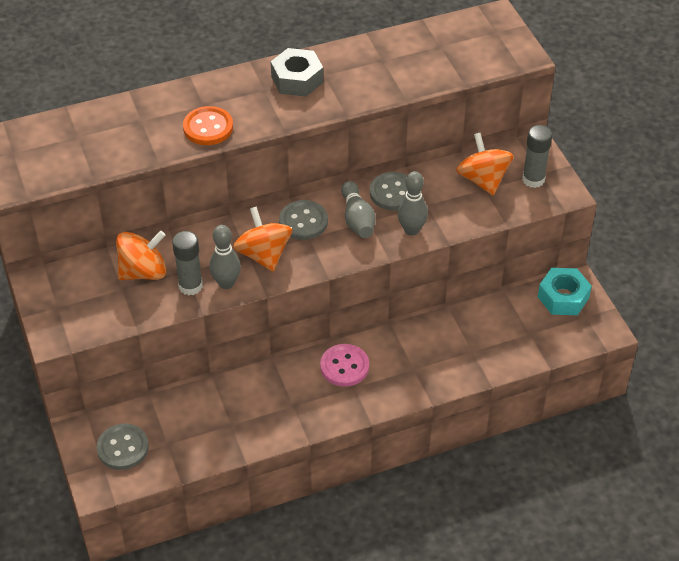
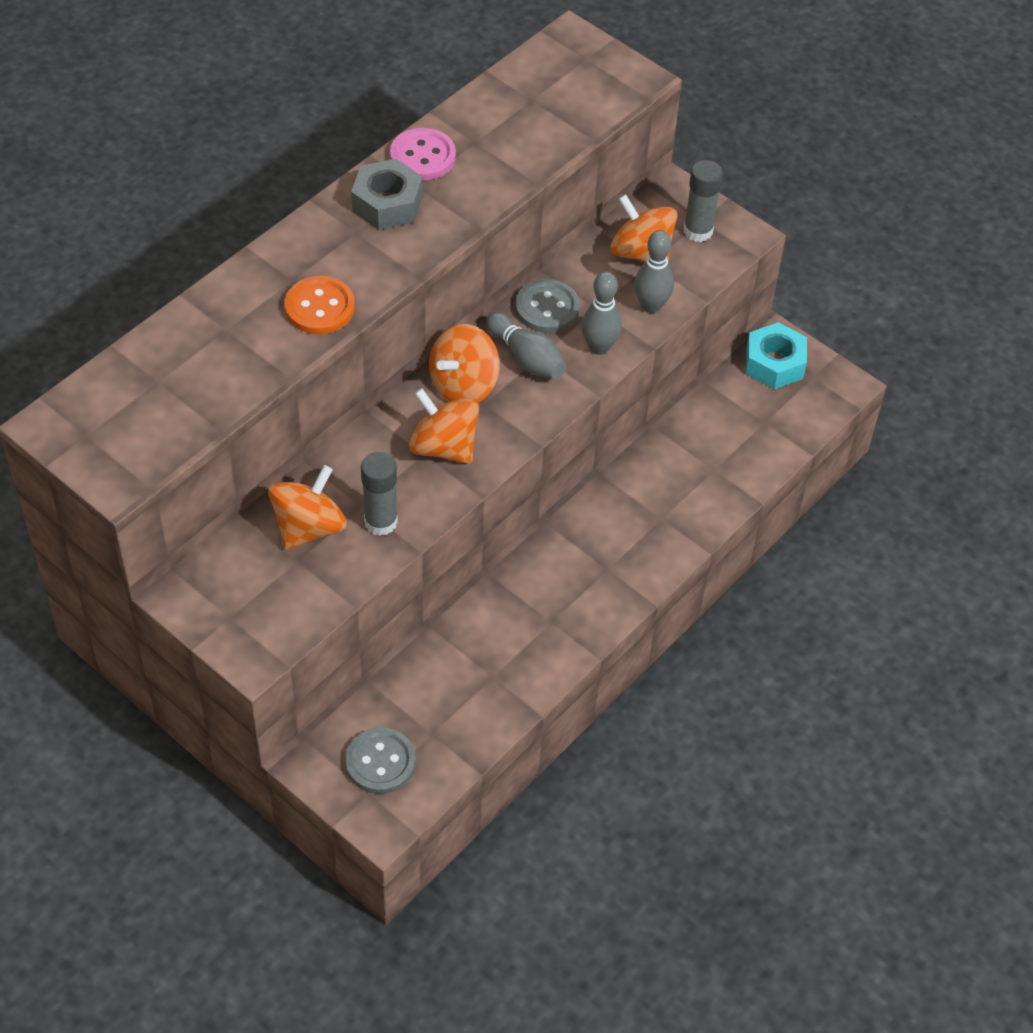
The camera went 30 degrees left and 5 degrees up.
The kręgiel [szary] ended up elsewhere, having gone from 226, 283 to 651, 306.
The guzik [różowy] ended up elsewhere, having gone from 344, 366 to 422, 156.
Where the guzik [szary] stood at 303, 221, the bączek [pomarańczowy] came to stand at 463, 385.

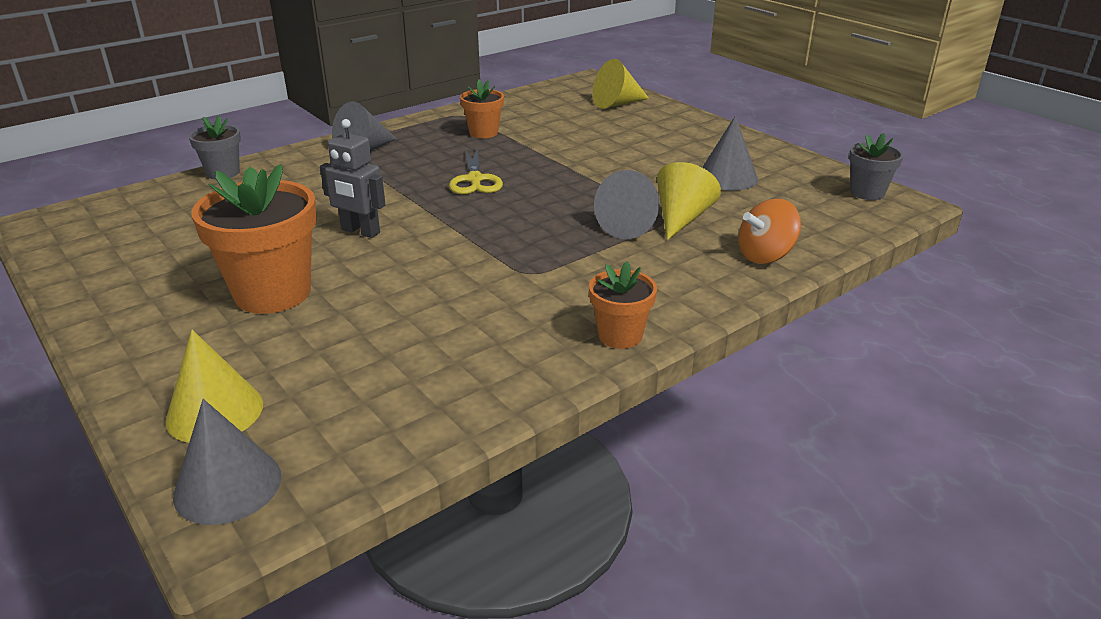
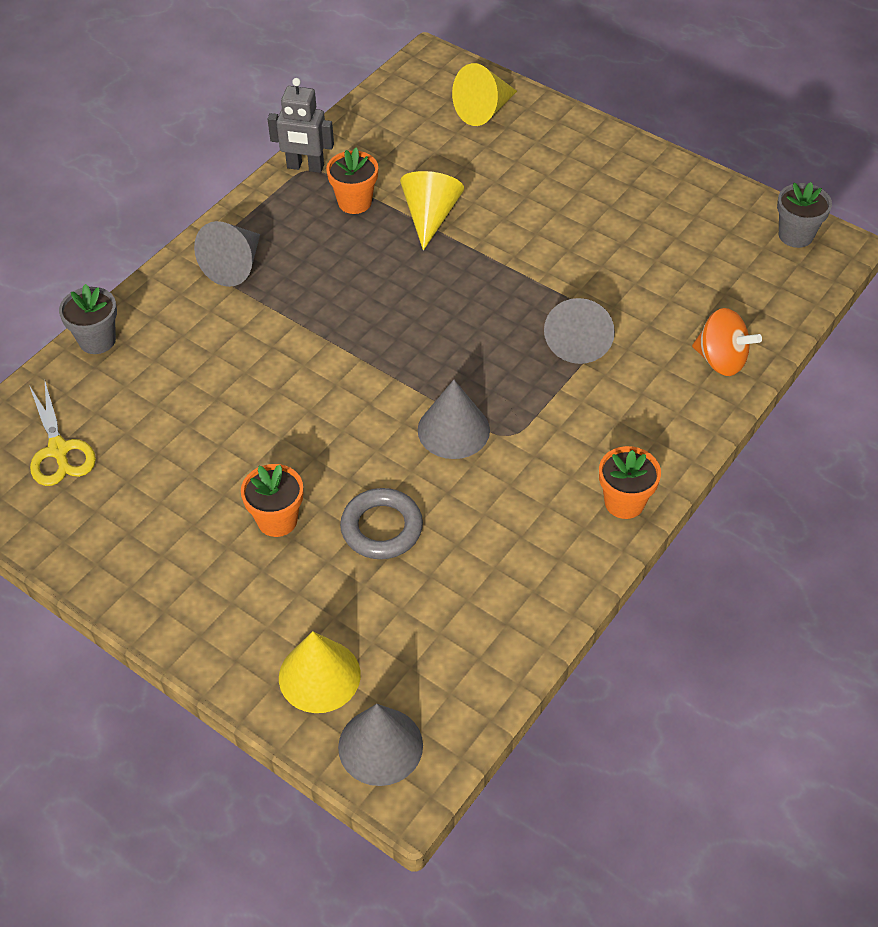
The camera went 15 degrees left and 20 degrees up.
The second view gained the pierścień [szary] at 381, 528.
The robot [szary] ended up elsewhere, having gone from 360, 231 to 305, 167.
The nożyczki [żółty] ended up elsewhere, having gone from 475, 180 to 59, 451.
The stożek [żółty] ended up elsewhere, having gone from 681, 218 to 430, 216.
The stożek [szary] ended up elsewhere, having gone from 727, 177 to 453, 430.
The bączek [pomarańczowy] at 765, 256 ended up facing another way, 105 degrees counterclockwise from before.
The size of the doniczka [pomarańczowy] at 272, 293 changed by a factor of 0.55.

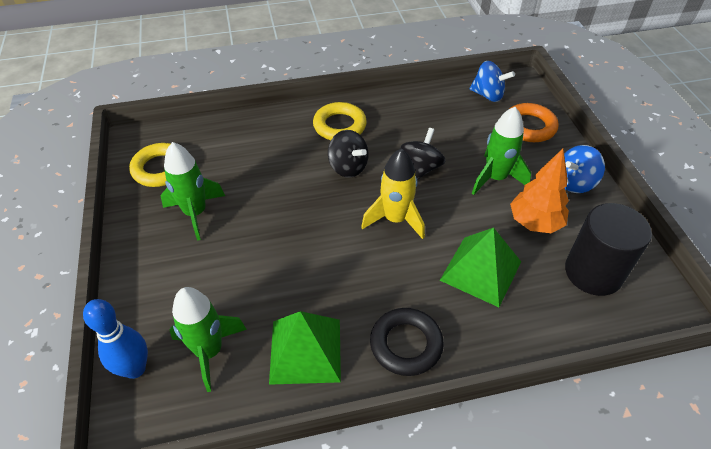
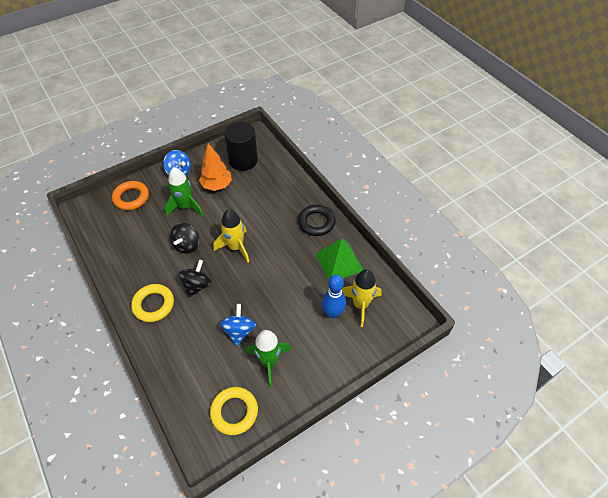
The camera went 110 degrees left and 5 degrees up.
The second view lost the piramida [zielony] at 481, 270.
The kręgiel [niebieski] ended up elsewhere, having gone from 135, 369 to 332, 313.
The bączek [niebieski] ended up elsewhere, having gone from 488, 95 to 239, 331.
What was the rakieta [zielony] at 209, 351 turned into the rakieta [żółty] at 360, 305.
The bączek [czarny] at 420, 168 ended up facing another way, 75 degrees counterclockwise from before.

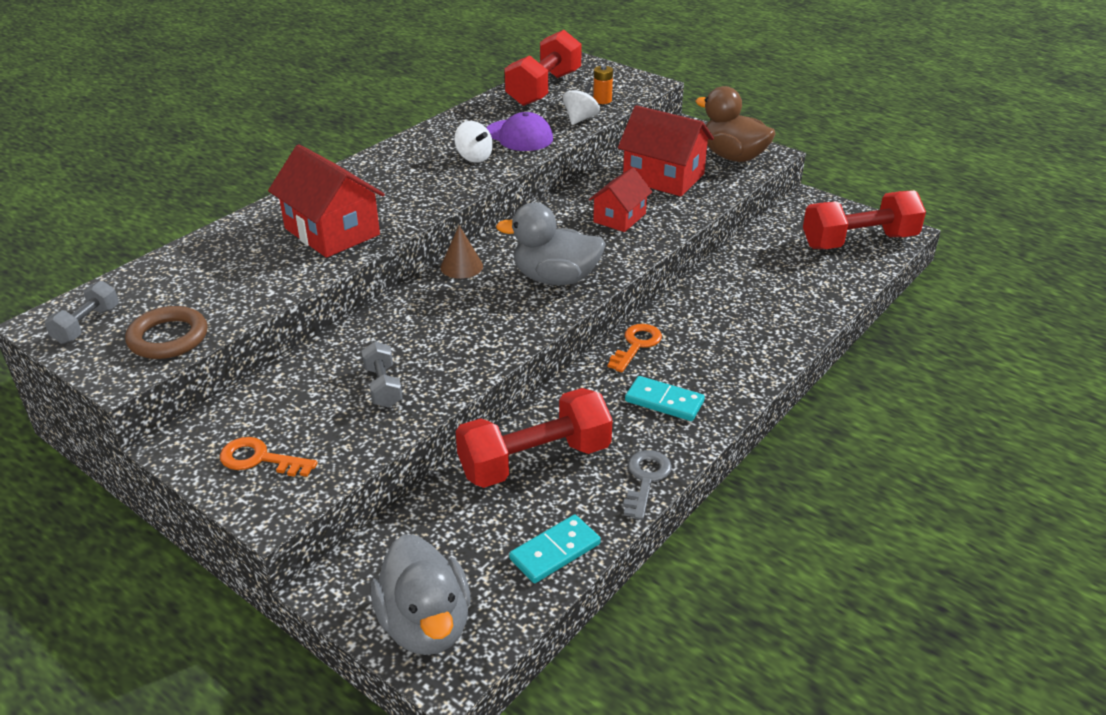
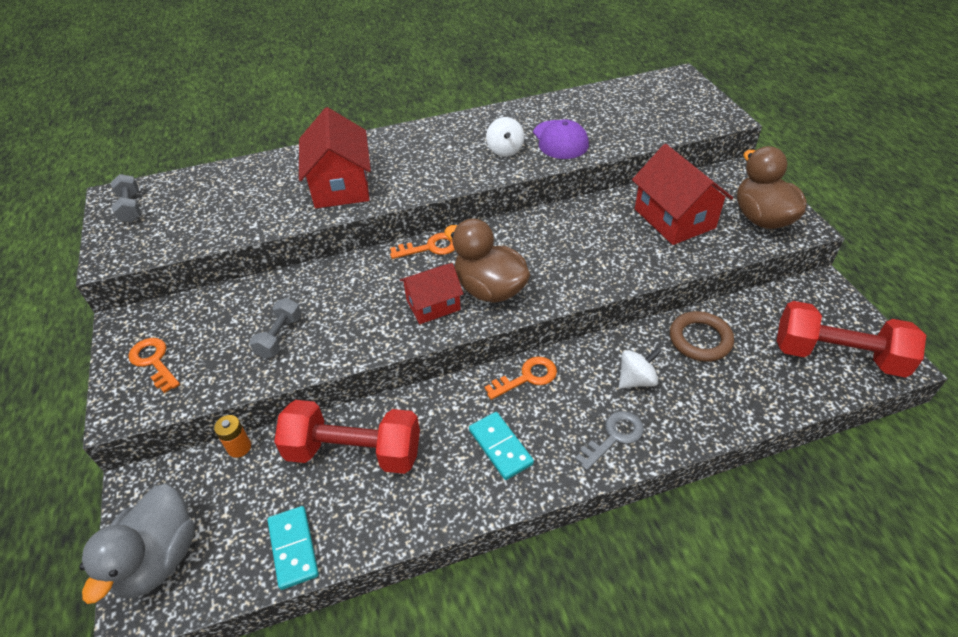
The camera went 35 degrees right and 10 degrees up.
The second view lost the hantel [czerwony] at 544, 89.
The pierścień [brązowy] ended up elsewhere, having gone from 168, 338 to 700, 339.
The bączek [biały] ended up elsewhere, having gone from 580, 119 to 636, 380.
The domek [czerwony] ended up elsewhere, having gone from 619, 218 to 433, 305.
The bateria [pomarańczowy] ended up elsewhere, having gone from 602, 100 to 239, 447.
The klucz [szary] ended up elsewhere, having gone from 645, 479 to 614, 437.
Where the stożek [brązowy] stood at 461, 266, the klucz [pomarańczowy] came to stand at 430, 247.
What was the kaczka [szary] at 555, 278 turned into the kaczka [brązowy] at 490, 289.
The hantel [szary] at 87, 325 ended up facing another way, 75 degrees counterclockwise from before.
The kostka domina [turkusowy] at 555, 551 ended up facing another way, 75 degrees clockwise from before.

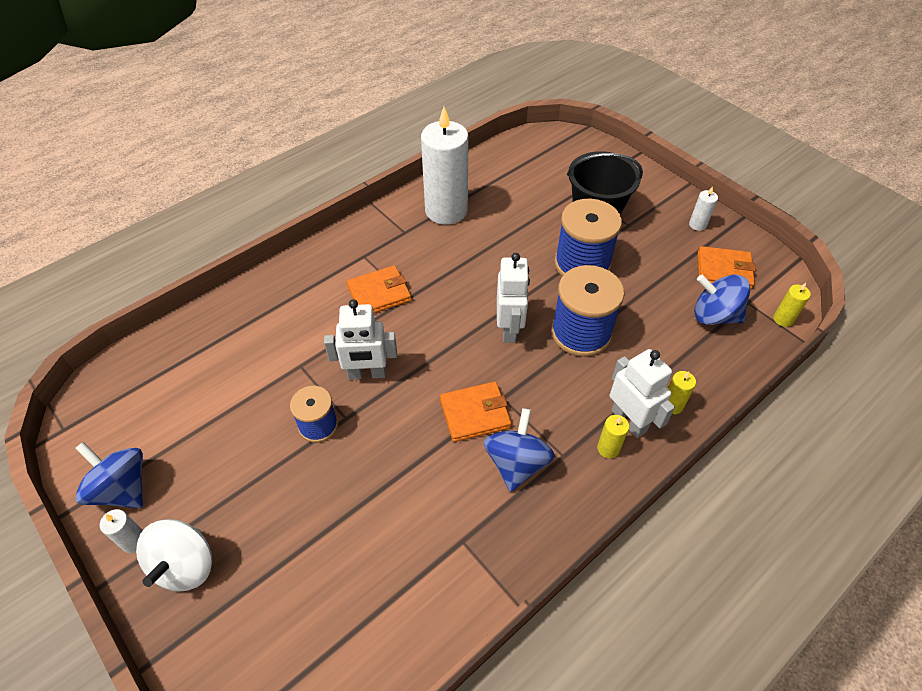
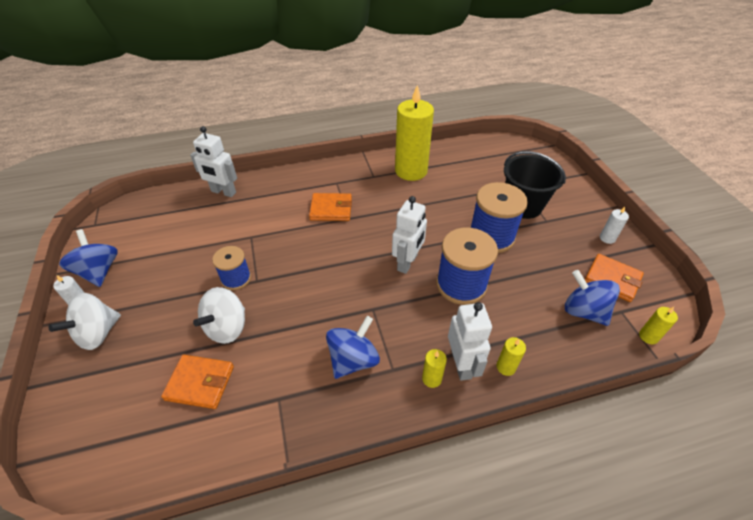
The camera went 25 degrees right and 5 degrees down.
The second view gained the bączek [biały] at 227, 327.
The robot [biały] ended up elsewhere, having gone from 367, 374 to 223, 192.
The portfel [pomarańczowy] ended up elsewhere, having gone from 475, 413 to 200, 383.
What was the świeca [biały] at 446, 210 turned into the świeca [żółty] at 411, 171.

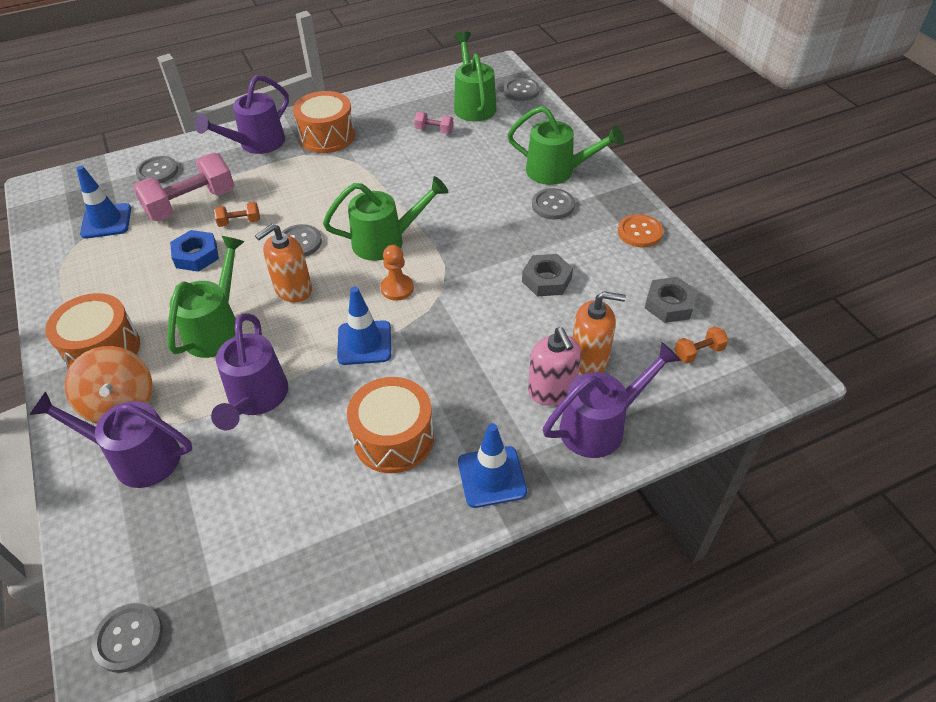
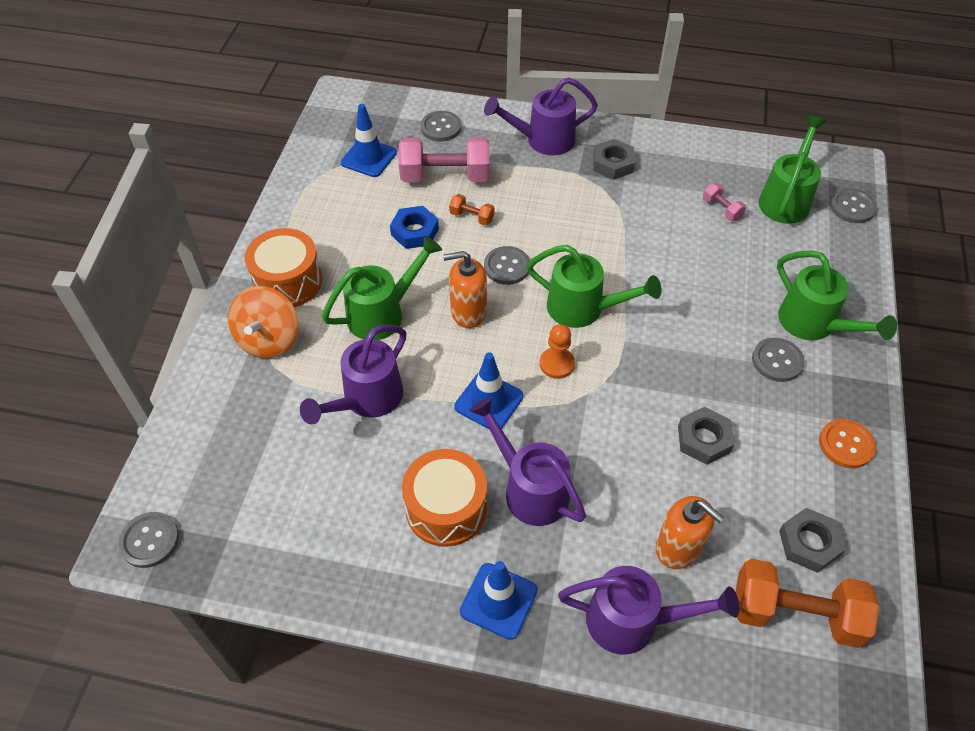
The camera went 35 degrees right and 5 degrees up.
The second view lost the dozownik mydła [różowy] at 552, 391.
The konewka [fioletowy] ended up elsewhere, having gone from 137, 457 to 529, 488.
Where the bęben [pomarańczowy] stood at 327, 136, the nakrętka [szary] came to stand at 613, 164.
The size of the hantel [pomarańczowy] at 698, 352 changed by a factor of 2.16.

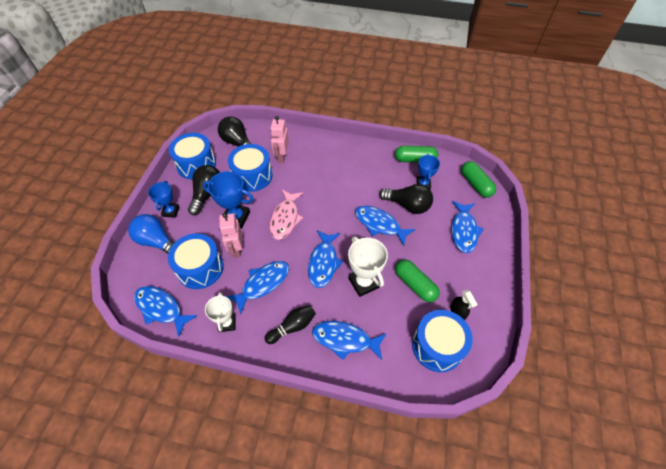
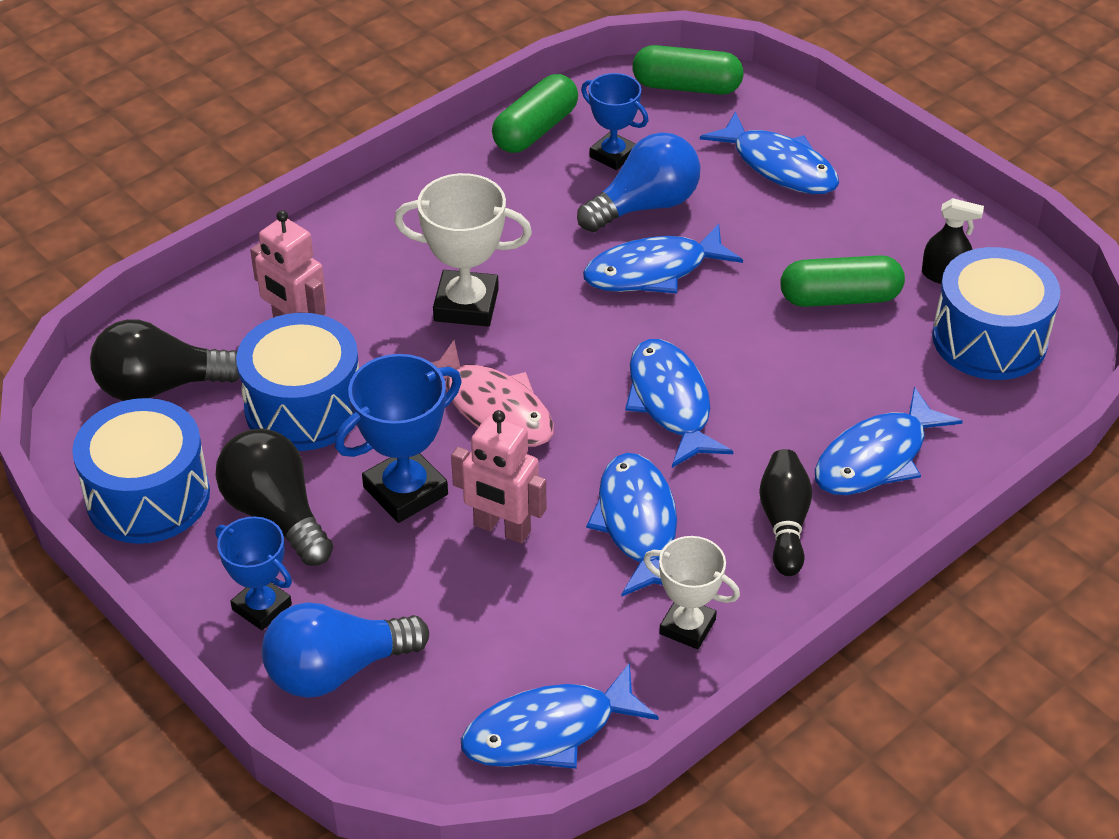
The camera went 55 degrees left and 10 degrees down.
The second view lost the bęben [niebieski] at 200, 268.
The puchar [biały] ended up elsewhere, having gone from 364, 282 to 466, 305.
What was the żarówka [czarny] at 407, 205 turned into the żarówka [niebieski] at 645, 206.
The ryba [niebieski] at 323, 263 ended up facing another way, 150 degrees counterclockwise from before.

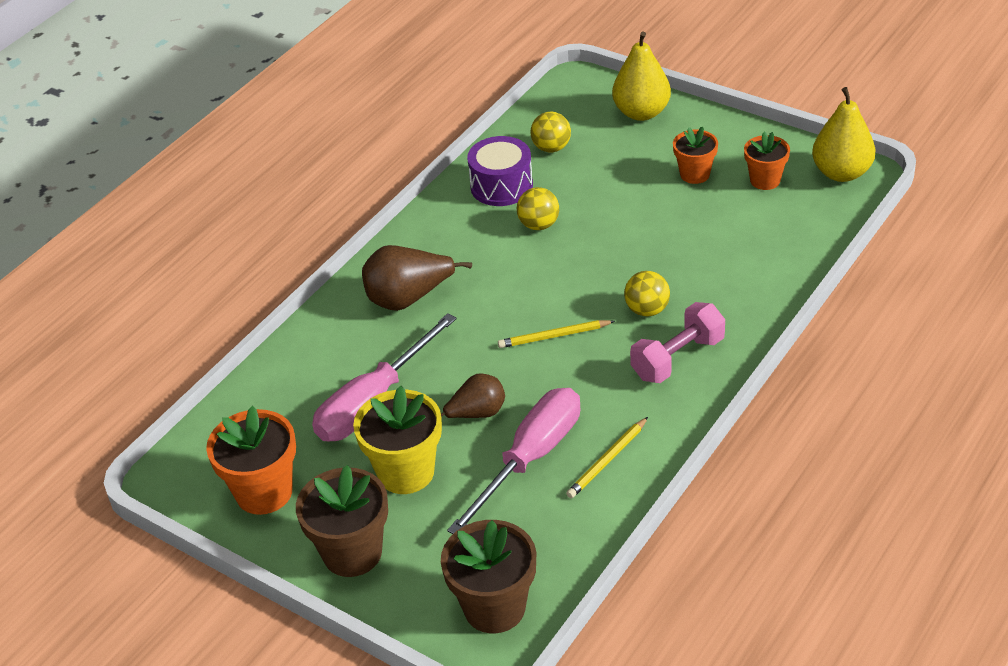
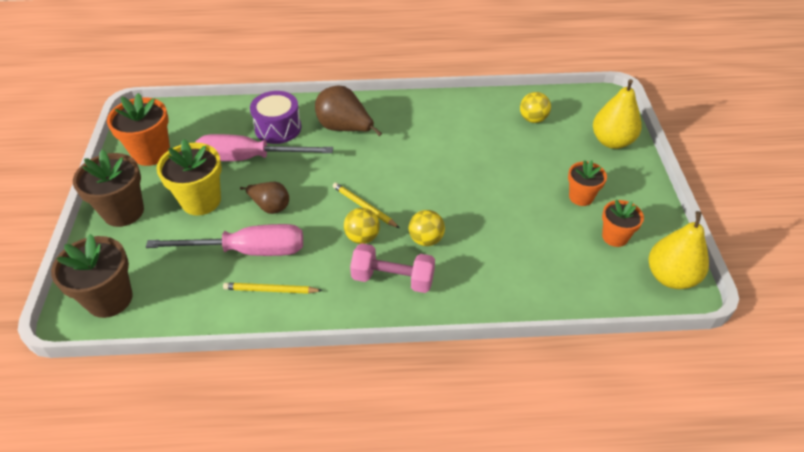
The camera went 50 degrees right and 5 degrees up.
The bęben [fioletowy] ended up elsewhere, having gone from 501, 186 to 278, 128.
The piłka [żółty] ended up elsewhere, having gone from 539, 225 to 362, 237.

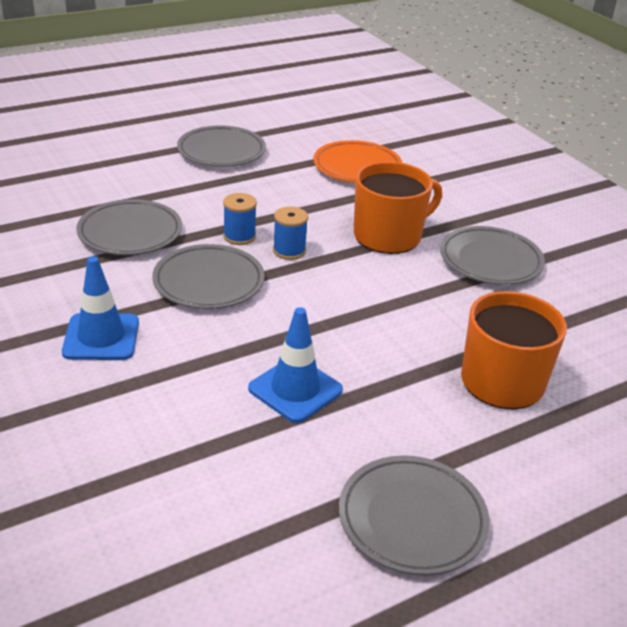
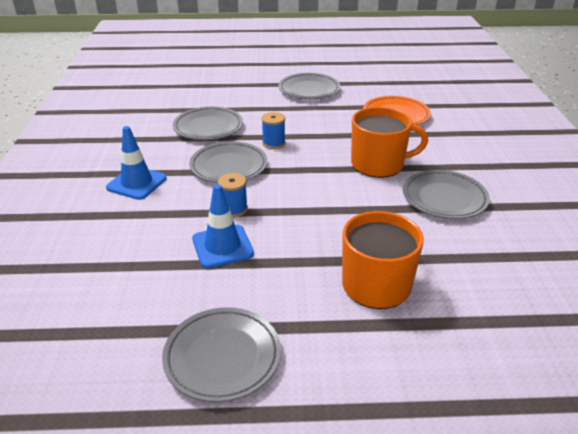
The camera went 30 degrees right and 0 degrees up.
The szpulka [niebieski] ended up elsewhere, having gone from 289, 251 to 234, 209.

